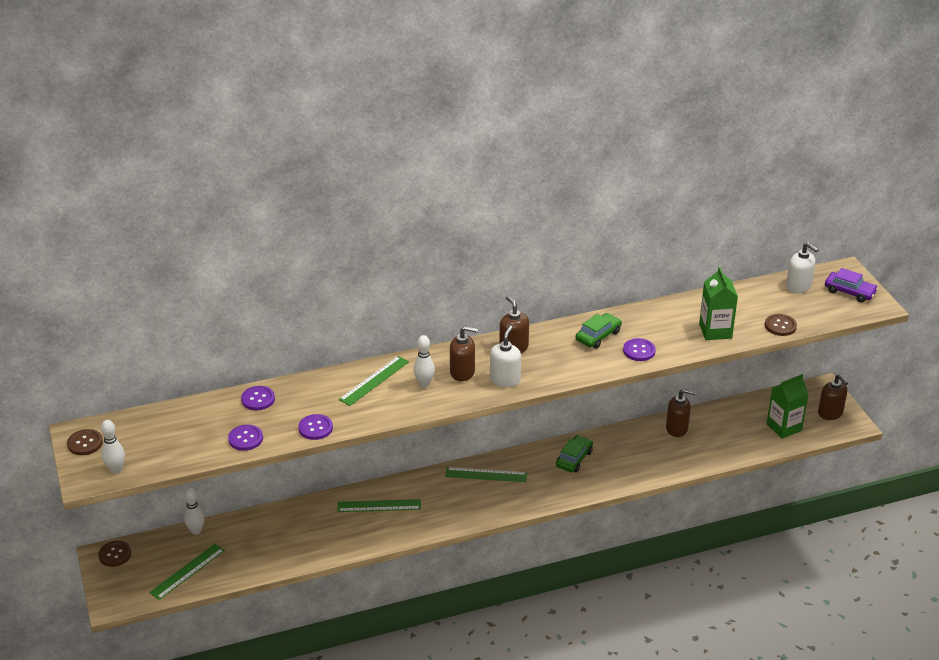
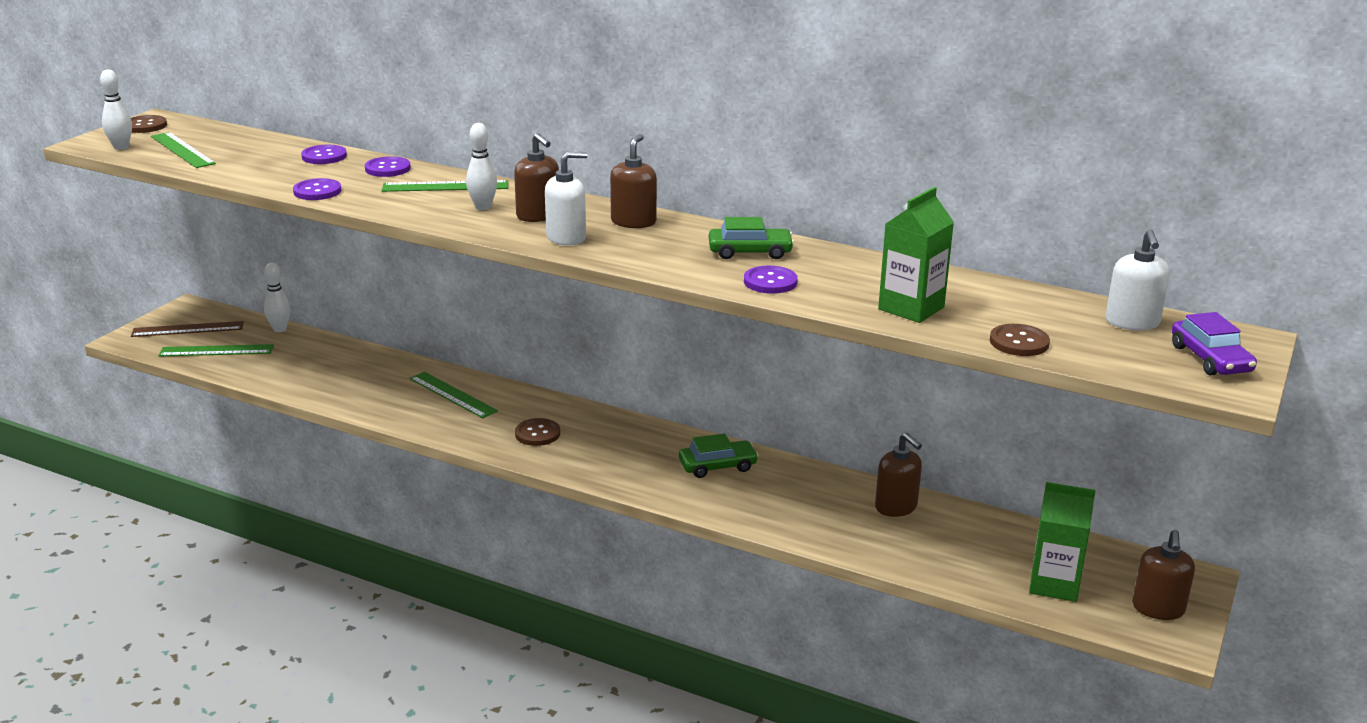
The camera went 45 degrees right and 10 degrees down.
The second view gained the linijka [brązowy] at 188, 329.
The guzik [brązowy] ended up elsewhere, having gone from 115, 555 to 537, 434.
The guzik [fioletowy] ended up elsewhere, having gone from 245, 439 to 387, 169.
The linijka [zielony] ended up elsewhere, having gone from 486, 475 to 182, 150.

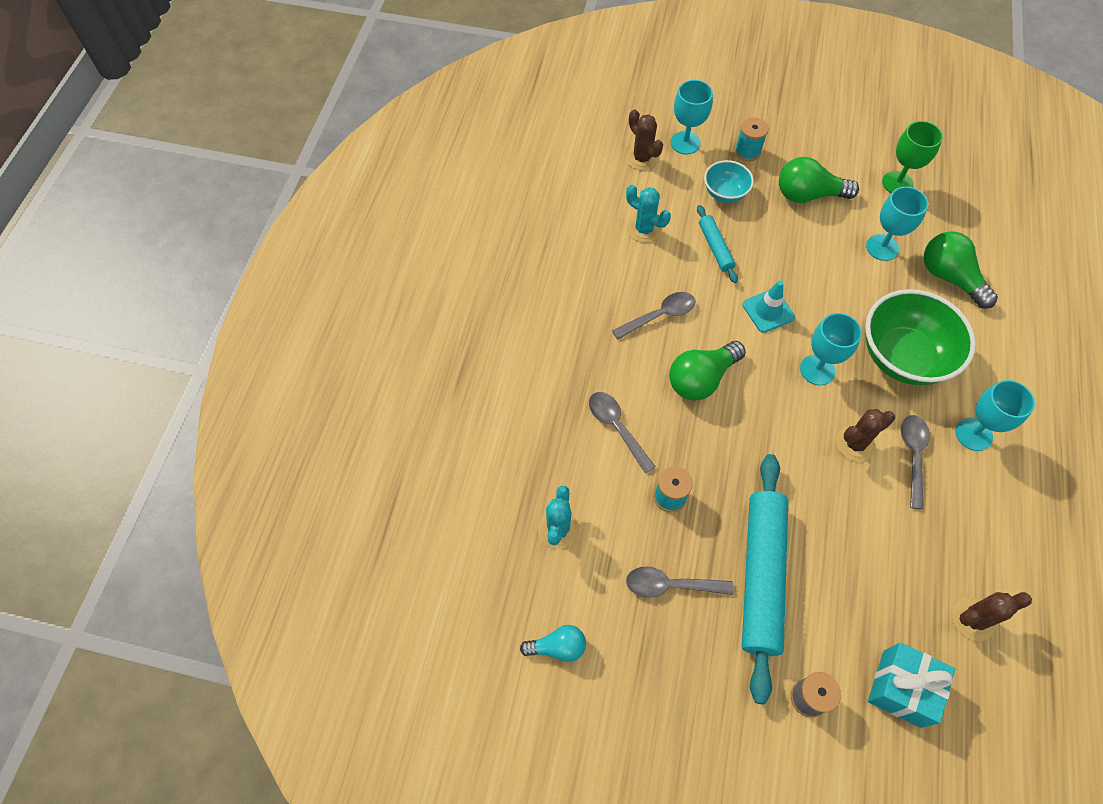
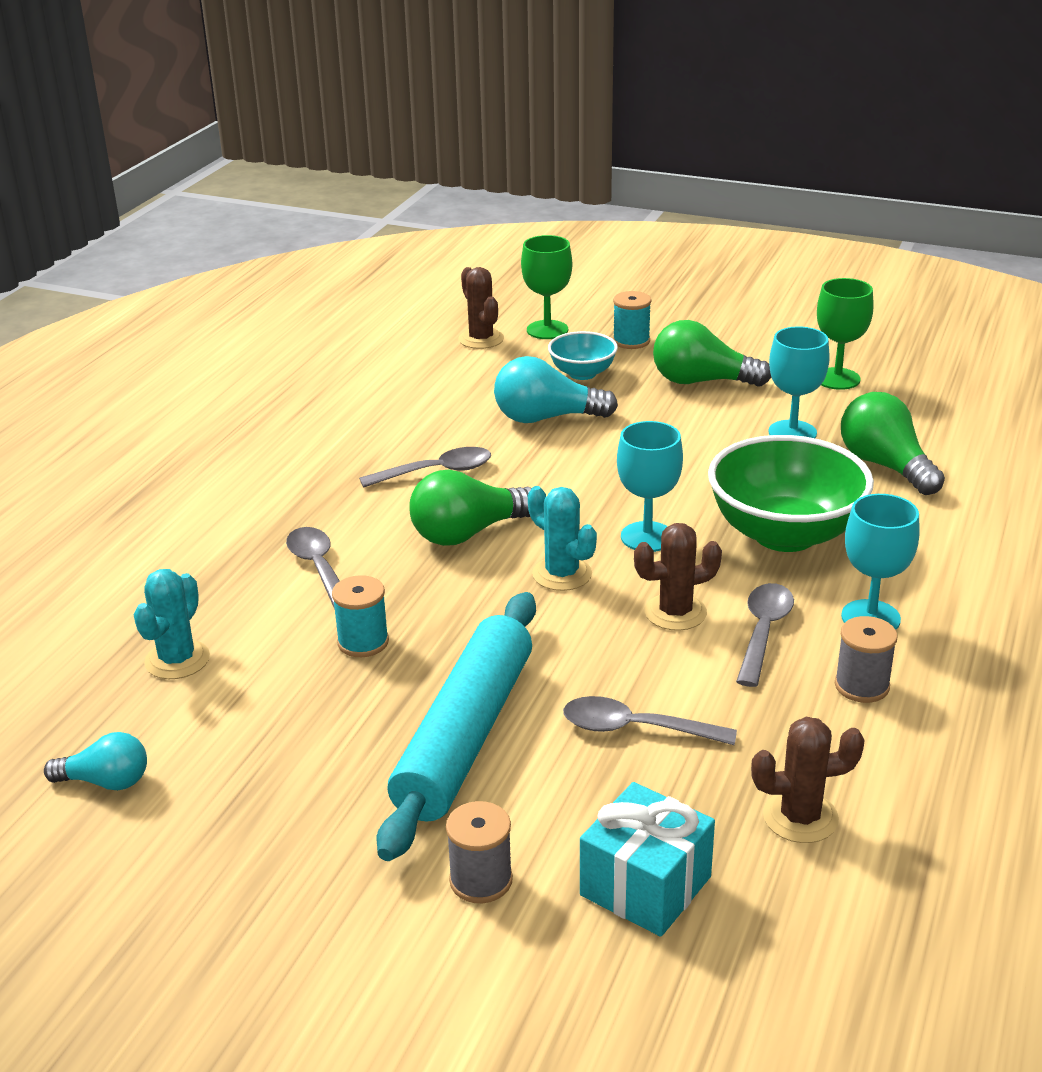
The camera went 10 degrees right and 30 degrees down.
The second view lost the pachołek [turkusowy] at 768, 311.
The second view gained the szpulka [szary] at 861, 686.
The kaktus [turkusowy] ended up elsewhere, having gone from 644, 229 to 562, 574.
The łyżka [szary] ended up elsewhere, having gone from 670, 585 to 636, 729.
Where the wałek do ciasta [turkusowy] stood at 715, 247, the żarówka [turkusowy] came to stand at 546, 418.
What was the kielich [turkusowy] at 685, 143 turned into the kielich [zielony] at 547, 330.

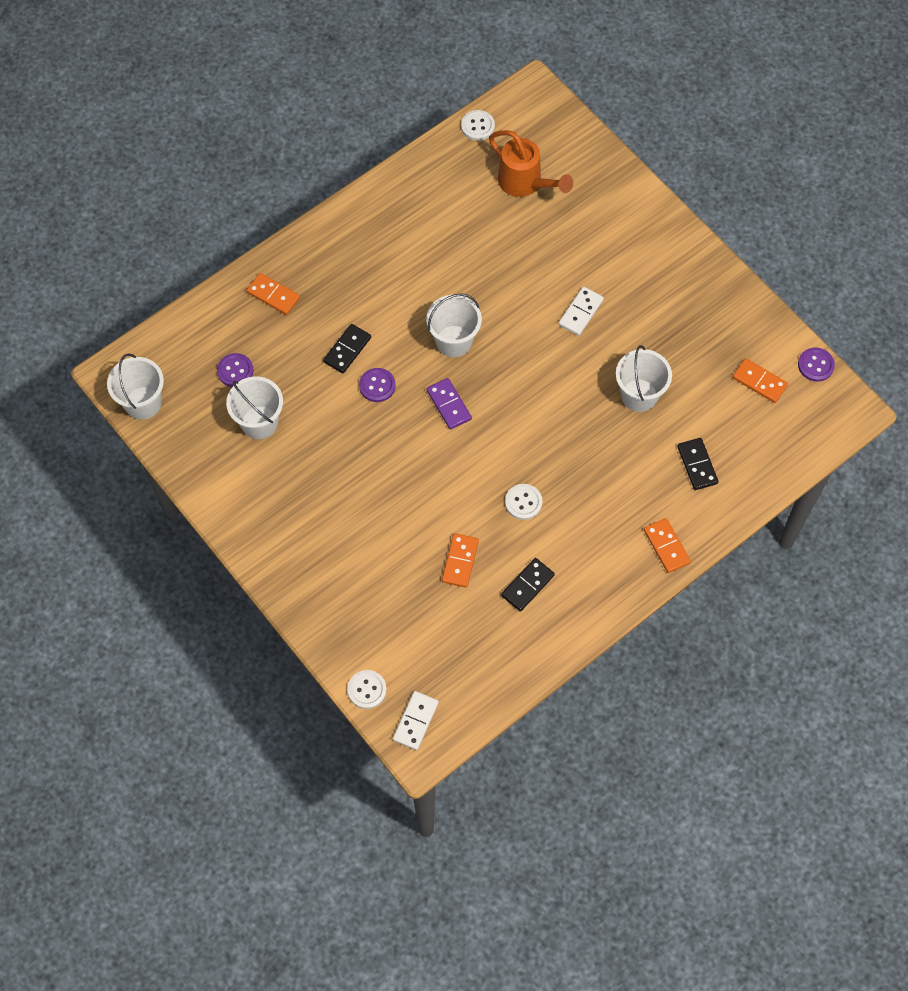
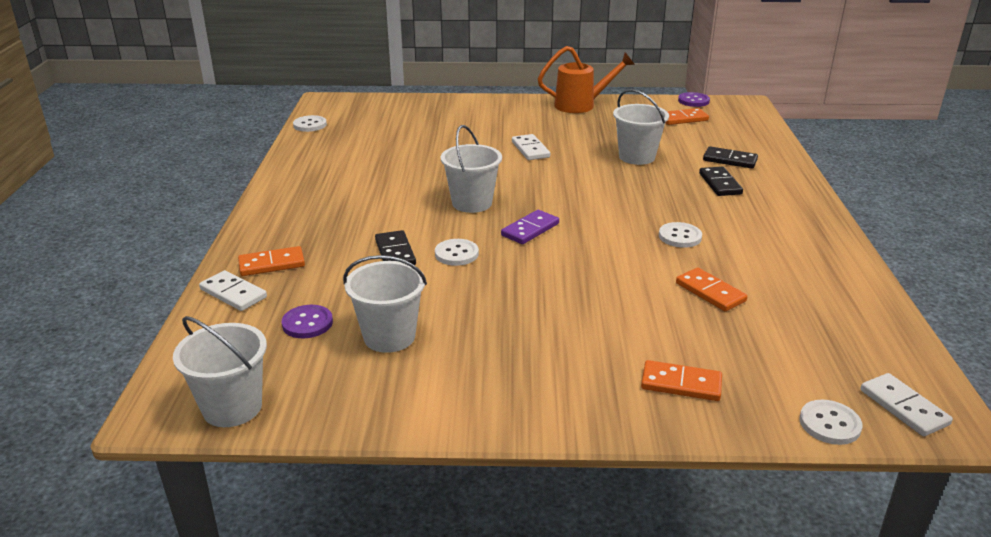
The camera went 50 degrees left and 35 degrees down.
The second view gained the kostka domina [biały] at 233, 293.
The konewka [pomarańczowy] ended up elsewhere, having gone from 525, 183 to 581, 105.
The kostka domina [czarny] ended up elsewhere, having gone from 527, 585 to 720, 184.
The kostka domina [pomarańczowy] ended up elsewhere, having gone from 666, 546 to 681, 384.
What was the guzik [fioletowy] at 377, 385 turned into the guzik [biały] at 456, 254.
The kostka domina [fioletowy] at 448, 405 ended up facing another way, 60 degrees counterclockwise from before.

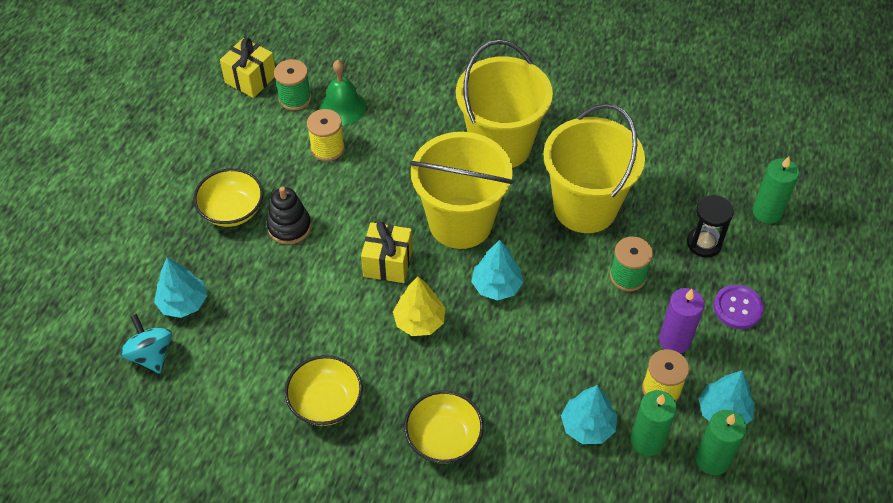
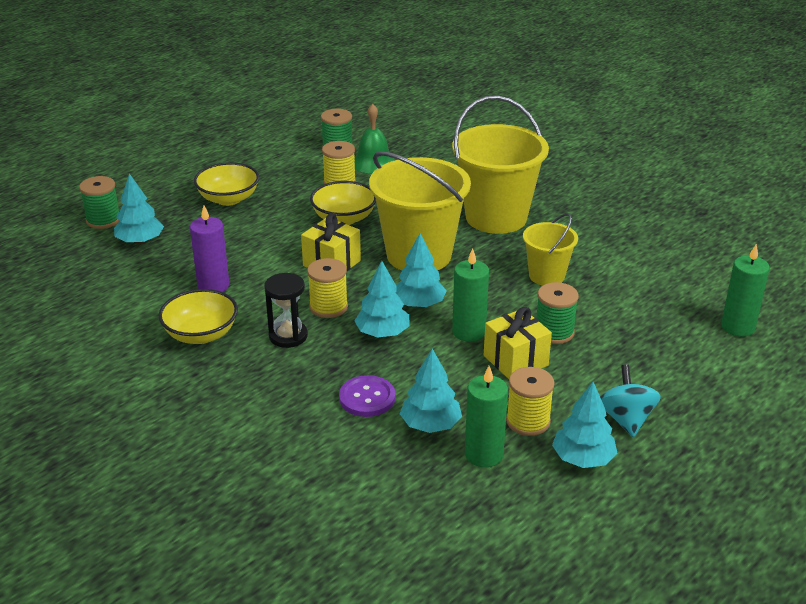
The camera went 25 degrees right and 20 degrees down.
The second view lost the zabawka nakładanka [czarny] at 289, 227.
The second view gained the szpulka [zielony] at 103, 220.
The second view gained the drzewko [turkusowy] at 382, 333.
The bączek [turkusowy] ended up elsewhere, having gone from 151, 355 to 626, 419.
The prezent [żółty] ended up elsewhere, having gone from 250, 79 to 515, 360.
The miska [żółty] ended up elsewhere, having gone from 443, 438 to 344, 218.
The świeca [fioletowy] ended up elsewhere, having gone from 674, 340 to 213, 286.
The klepsydra [czarny] ended up elsewhere, having gone from 704, 243 to 288, 336.
The świeca [zielony] ended up elsewhere, having gone from 712, 459 to 469, 332.
The guzik [fioletowy] ended up elsewhere, having gone from 738, 308 to 367, 398.
Where the drzewko [żółty] stood at 419, 321, the szpulka [żółty] came to stand at 328, 307.
The size of the wiadro [żółty] at 585, 207 changed by a factor of 0.54.

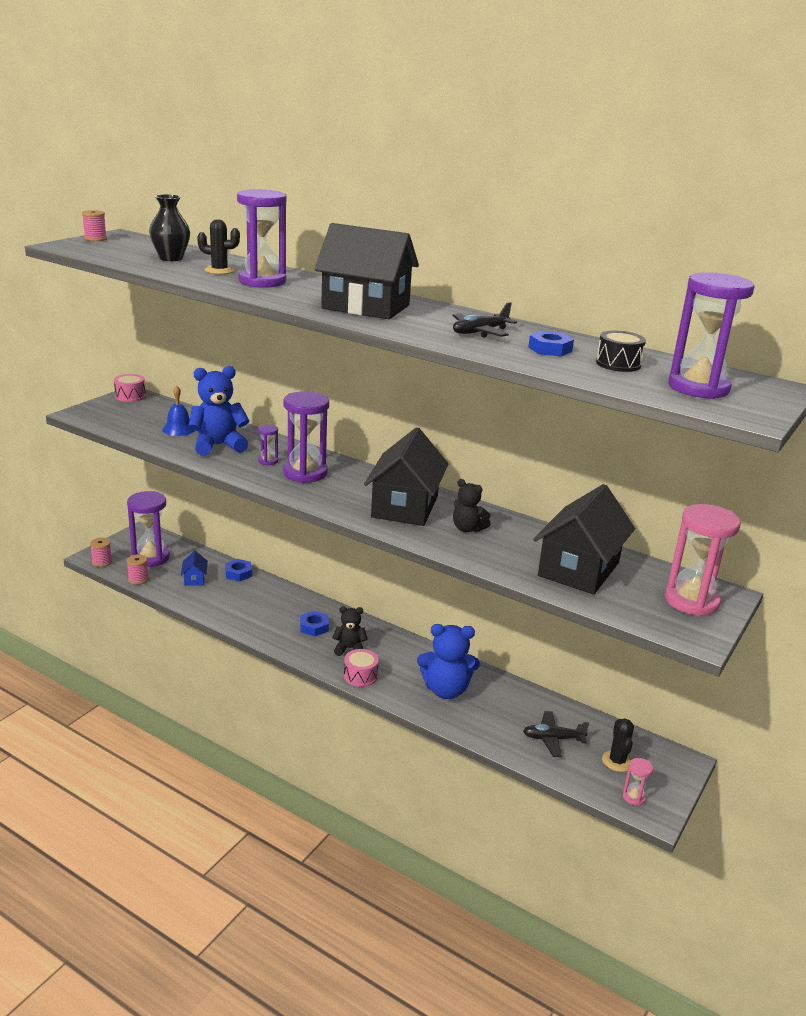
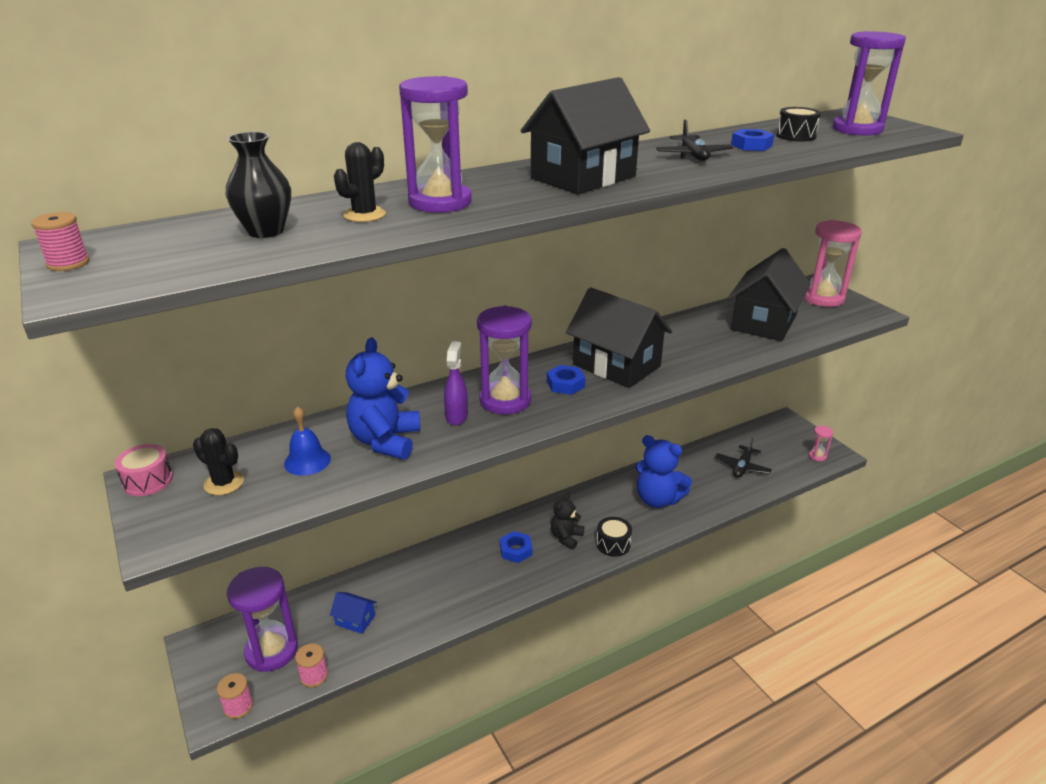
The camera went 60 degrees left and 5 degrees up.
The second view lost the miś [czarny] at 467, 529.
The nakrętka [niebieski] ended up elsewhere, having gone from 238, 573 to 565, 384.
The kaktus [czarny] ended up elsewhere, having gone from 617, 761 to 224, 483.
Where the klepsydra [fioletowy] stood at 268, 461, the spryskiwacz [fioletowy] came to stand at 456, 416.
What was the bęben [różowy] at 360, 676 turned into the bęben [czarny] at 613, 544.
The miś [niebieski] at 446, 690 ended up facing another way, 90 degrees clockwise from before.
The domek [czarny] at 579, 569 ended up facing another way, 60 degrees clockwise from before.

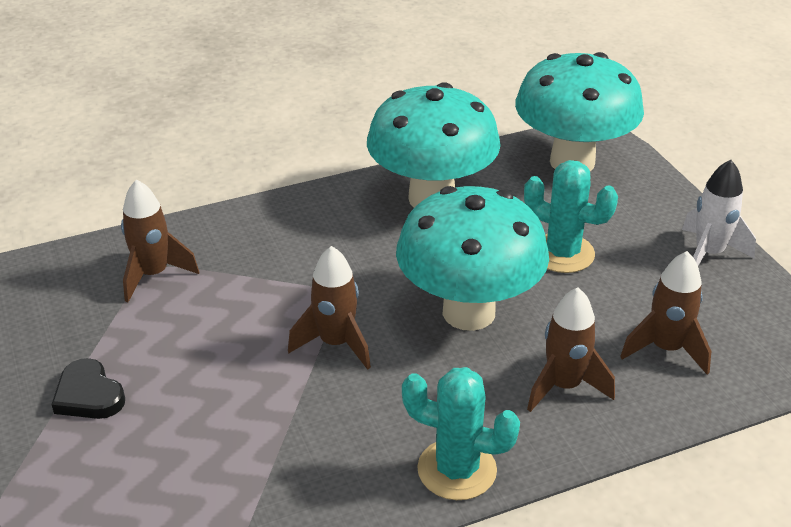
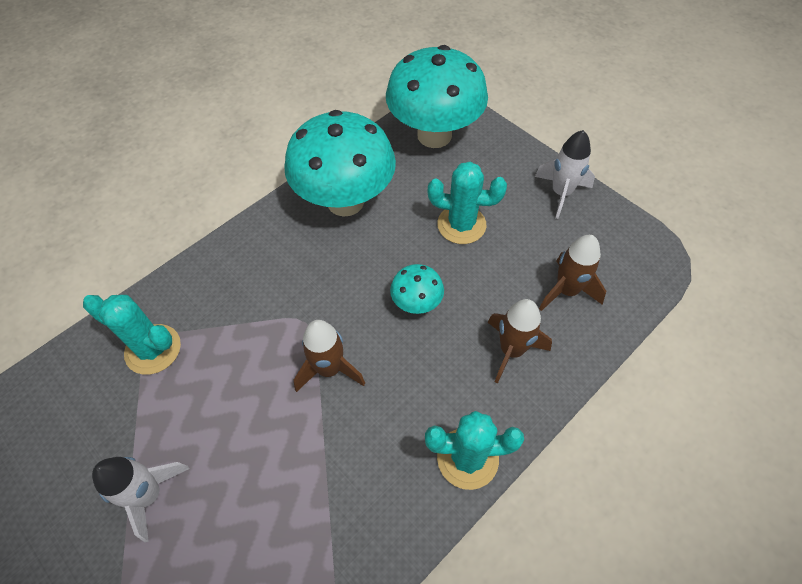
The camera went 20 degrees left and 20 degrees up.
Where the serce [czarny] stood at 89, 395, the rakieta [biały] came to stand at 149, 495.
Where the rakieta [brązowy] stood at 153, 275, the kaktus [turkusowy] came to stand at 153, 349.
The size of the grzyb [turkusowy] at 468, 312 changed by a factor of 0.45.

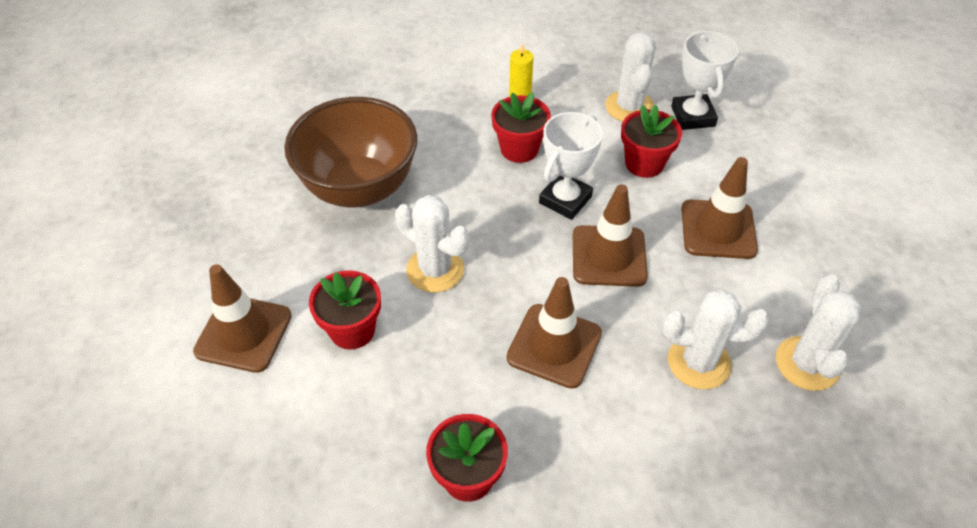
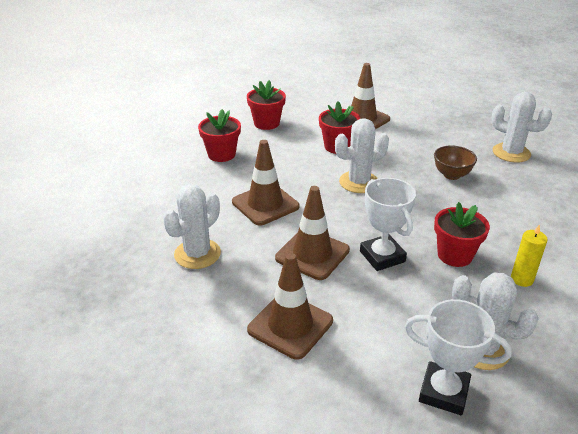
The camera went 120 degrees right and 15 degrees down.
The doniczka [czerwony] ended up elsewhere, having gone from 644, 163 to 266, 123.
The kaktus [biały] ended up elsewhere, having gone from 807, 363 to 511, 153.
The size of the miska [brązowy] at 359, 188 changed by a factor of 0.46.

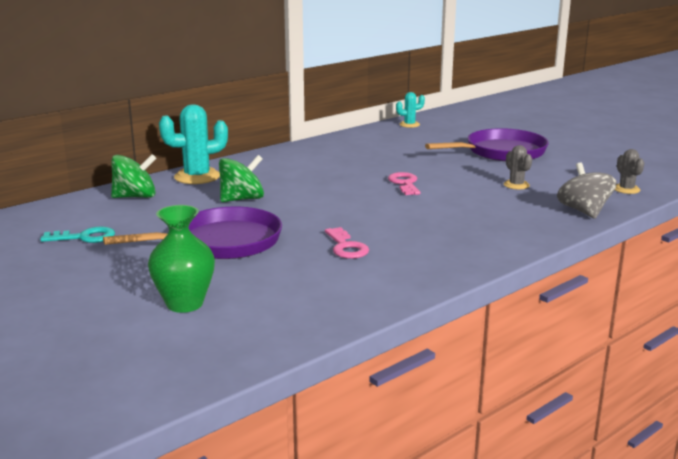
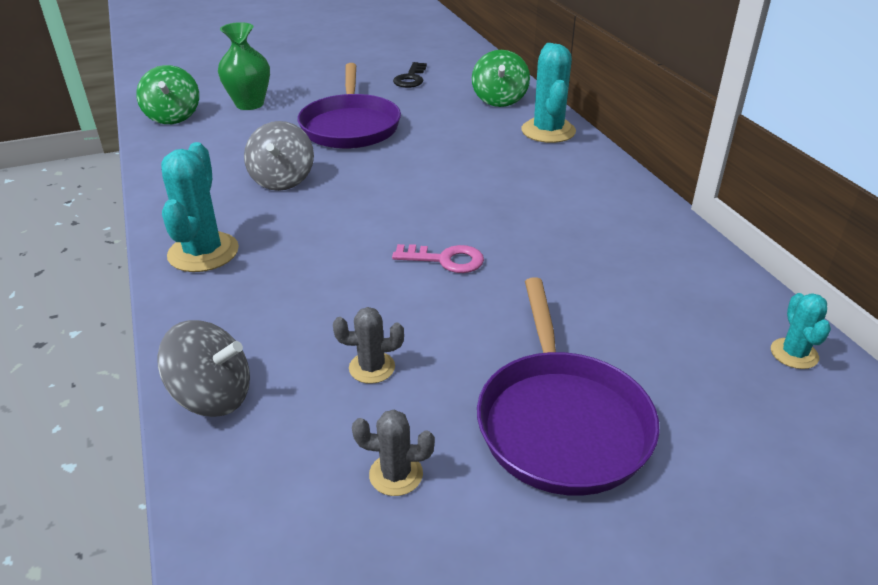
The camera went 110 degrees right and 15 degrees up.
The second view gained the kaktus [turkusowy] at 203, 252.
The bączek [zielony] ended up elsewhere, having gone from 242, 199 to 173, 117.
The kaktus [szary] ended up elsewhere, having gone from 626, 189 to 396, 474.
Where the klucz [różowy] stood at 346, 247, the bączek [szary] came to stand at 282, 180.
What was the klucz [turkusowy] at 84, 237 turned into the klucz [czarny] at 411, 78.

